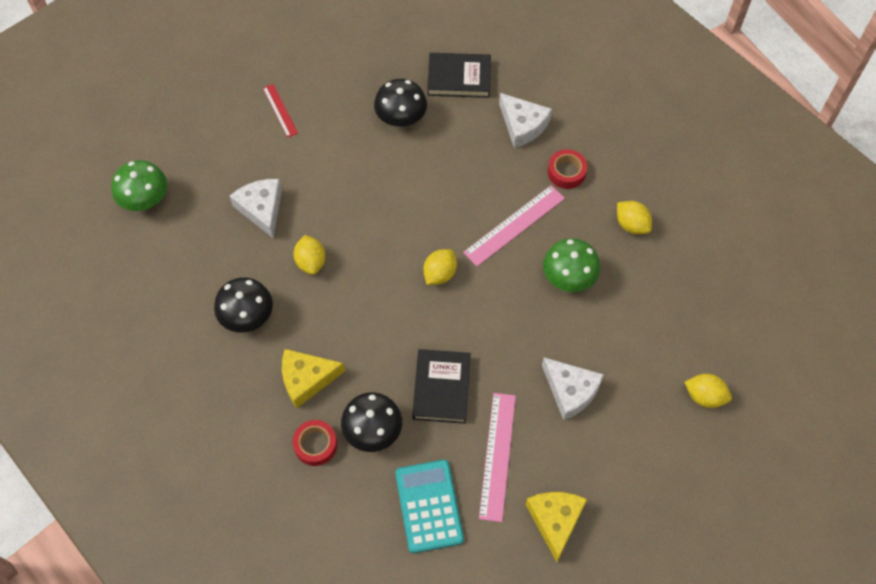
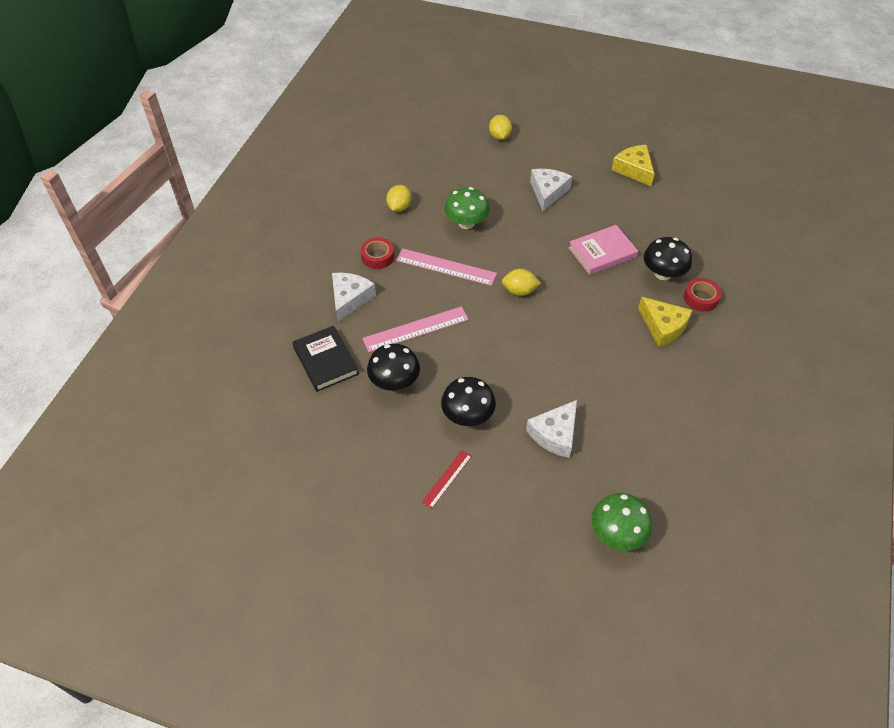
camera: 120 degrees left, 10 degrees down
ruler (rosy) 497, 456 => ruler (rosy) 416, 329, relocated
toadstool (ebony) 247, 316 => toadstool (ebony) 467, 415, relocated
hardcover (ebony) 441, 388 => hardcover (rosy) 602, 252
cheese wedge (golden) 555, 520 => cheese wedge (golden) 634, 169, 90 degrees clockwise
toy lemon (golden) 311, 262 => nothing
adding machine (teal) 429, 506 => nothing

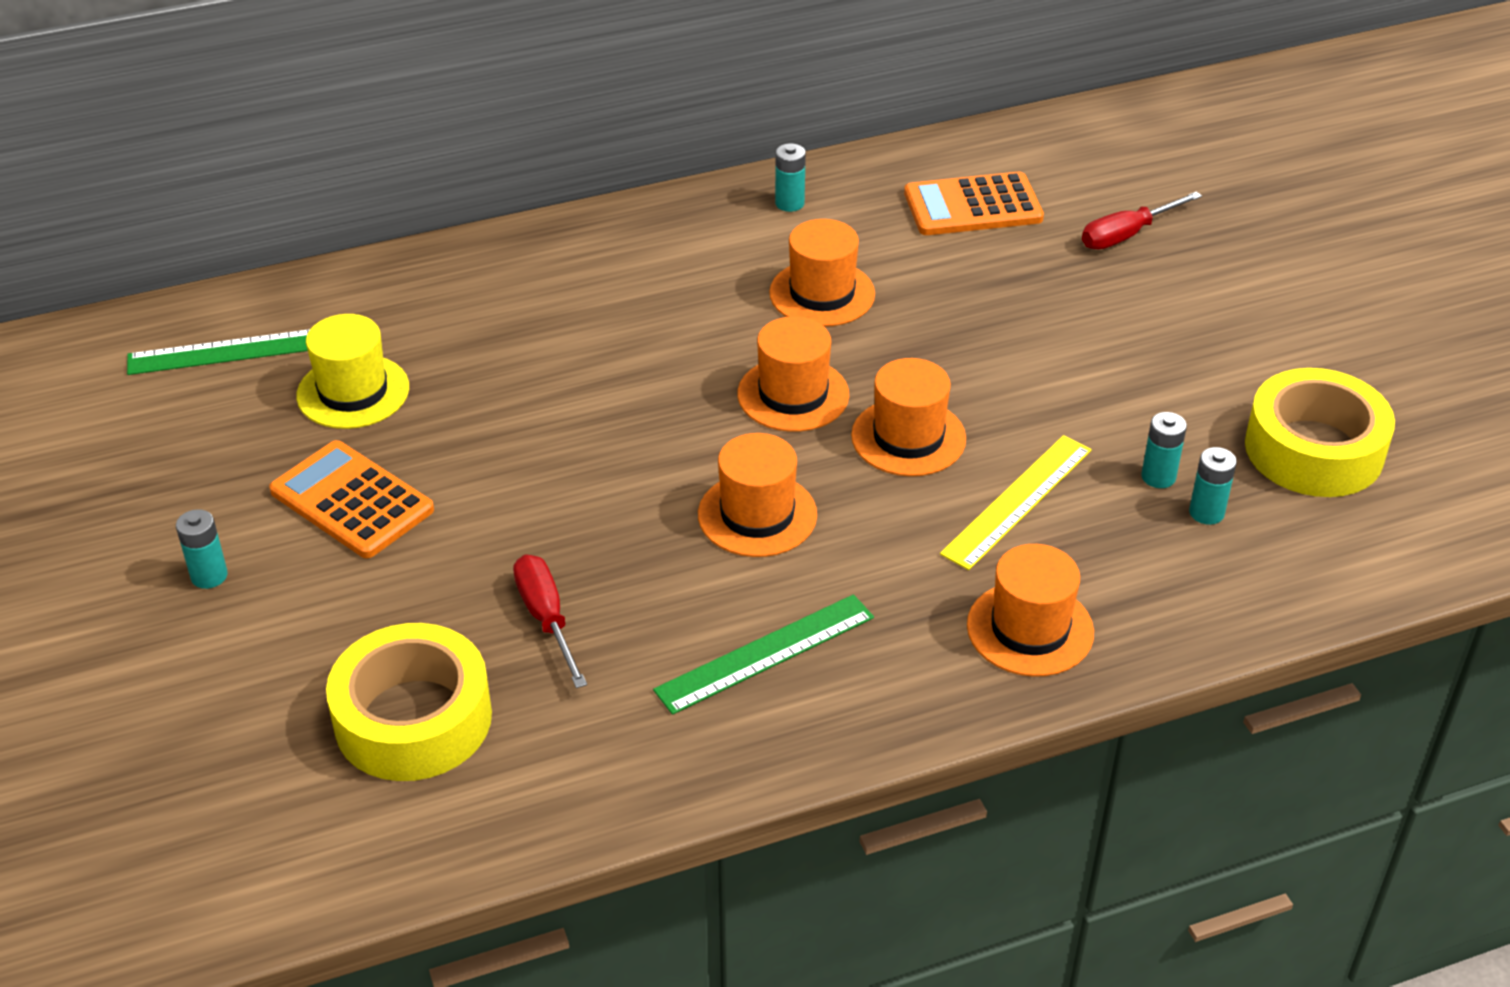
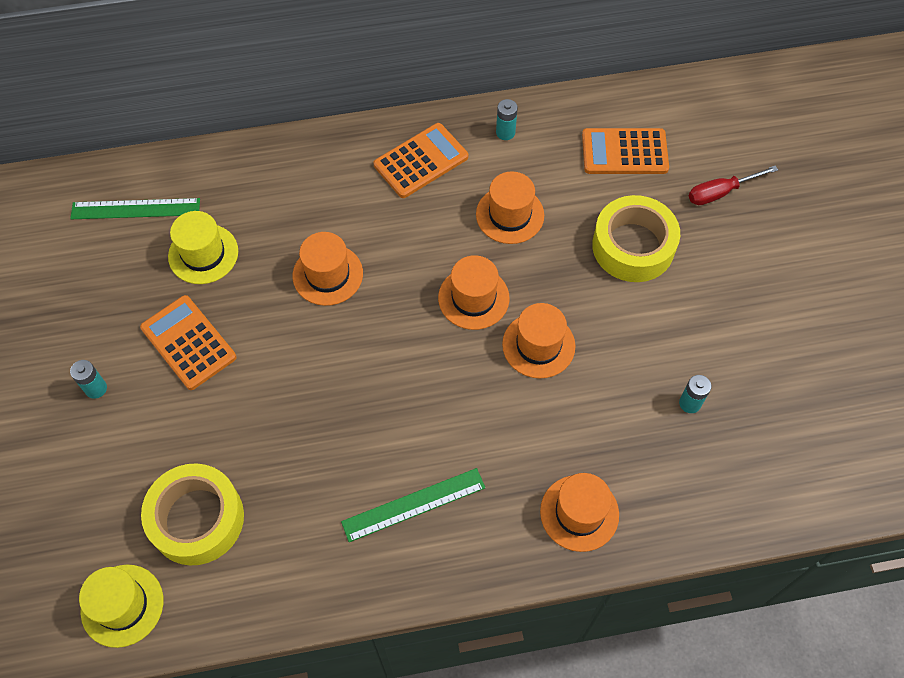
camera: 10 degrees right, 20 degrees up
nothing => tall hat (golden) 122, 605
tall hat (orange) 757, 515 => tall hat (orange) 327, 274, relocated
nothing => adding machine (orange) 421, 161
tape (golden) 1314, 450 => tape (golden) 633, 246, relocated
screwdriver (scarlet) 546, 619 => nothing
ruler (golden) 1017, 501 => nothing
AA battery (teal) 1206, 512 => nothing

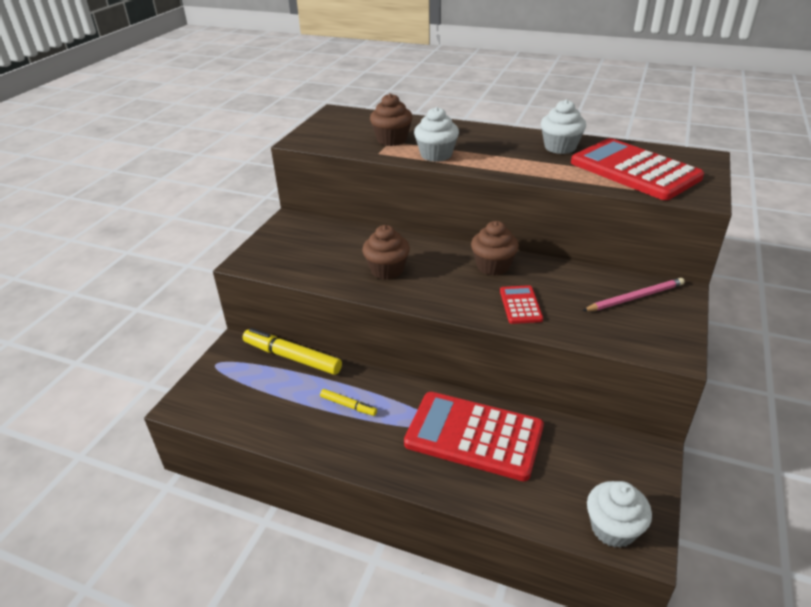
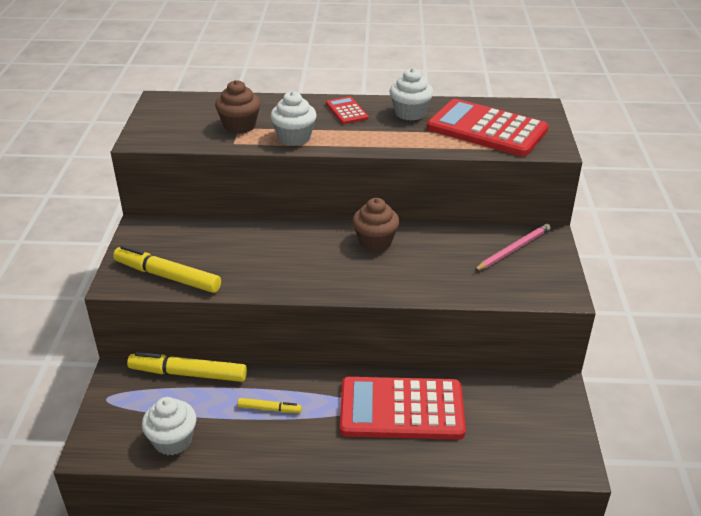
camera: 20 degrees left, 0 degrees up
nothing => marker pen (golden) 167, 276
muffin (pure white) 613, 528 => muffin (pure white) 173, 440, relocated
adding machine (scarlet) 520, 305 => adding machine (scarlet) 346, 111, relocated
muffin (russet) 387, 270 => nothing

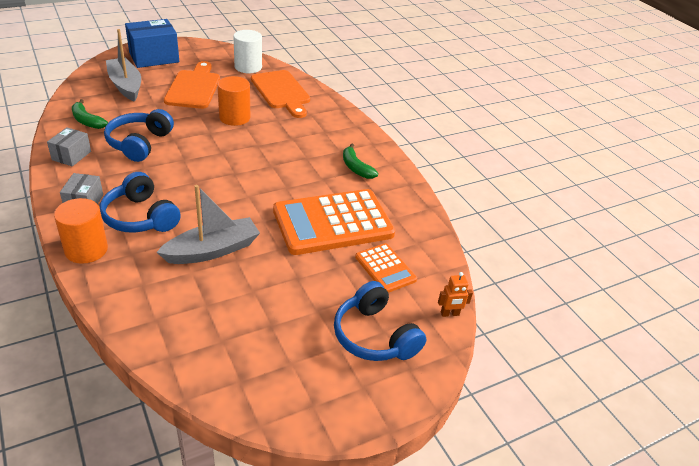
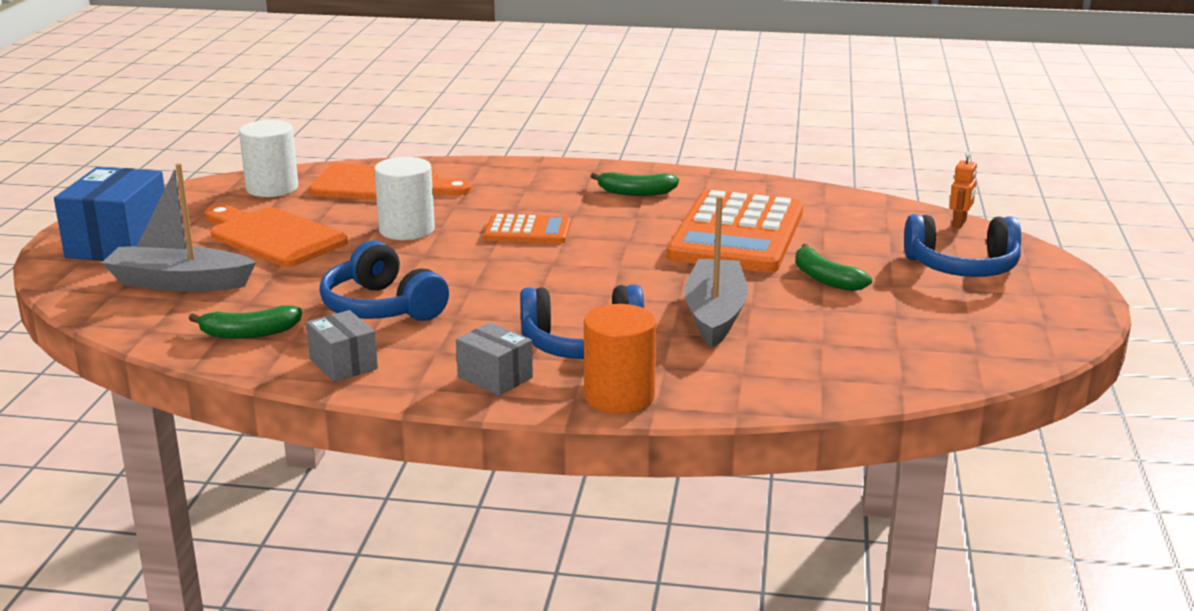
camera: 50 degrees left, 15 degrees down
cylinder shape (orange) 234, 117 => cylinder shape (pure white) 406, 230
adding machine (orange) 385, 268 => adding machine (orange) 527, 231, relocated
nothing => banana (green) 825, 279

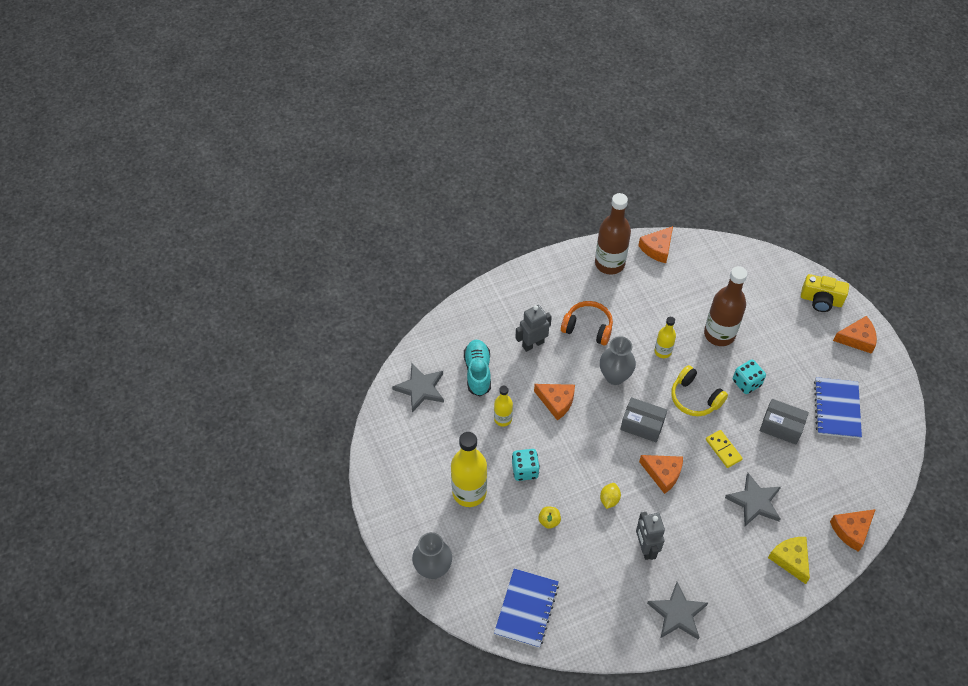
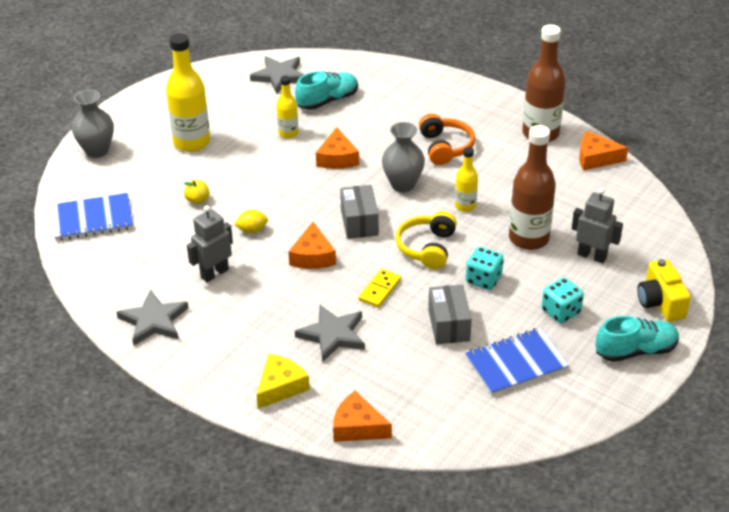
camera: 60 degrees right, 15 degrees down
dice (teal) 525, 470 => dice (teal) 561, 311, relocated
robot (grey) 533, 344 => robot (grey) 592, 256, relocated
cheese wedge (orange) 857, 339 => sneaker (teal) 635, 351

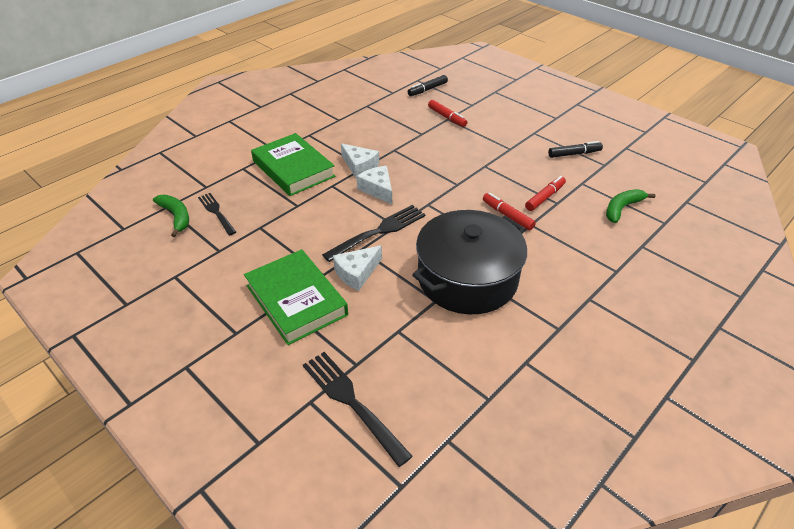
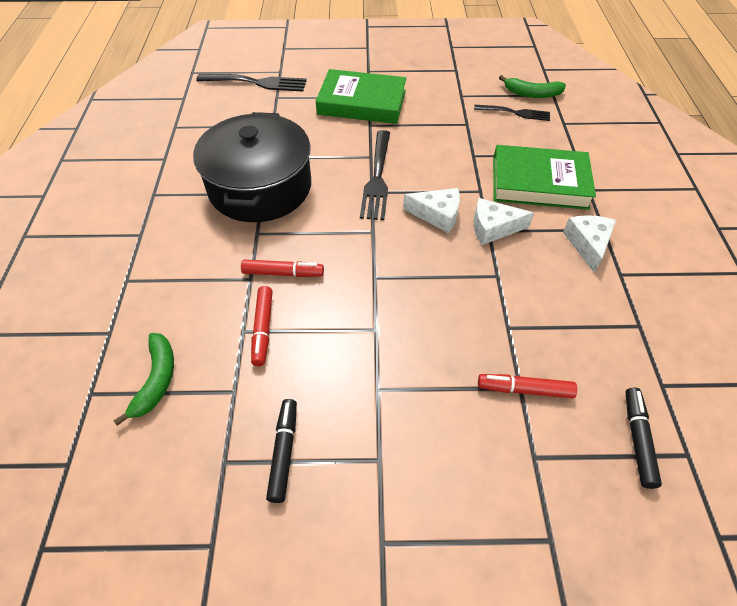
camera: 135 degrees right, 10 degrees up
marker pen (ebony) 574, 154 => marker pen (ebony) 284, 452, 150 degrees clockwise
cheese wedge (pure white) 357, 273 => cheese wedge (pure white) 588, 244, relocated

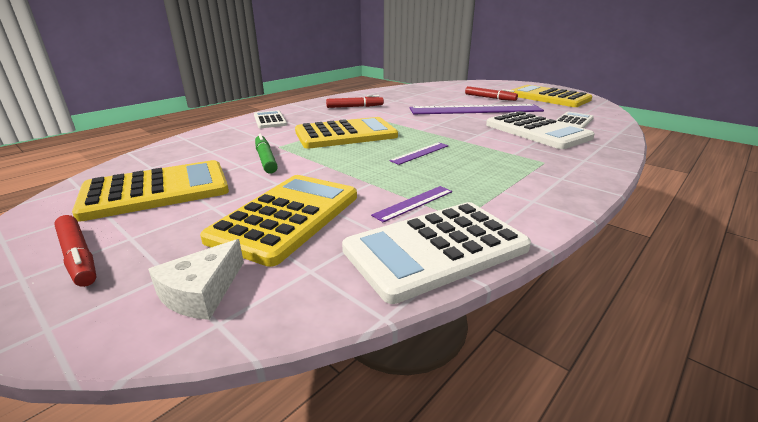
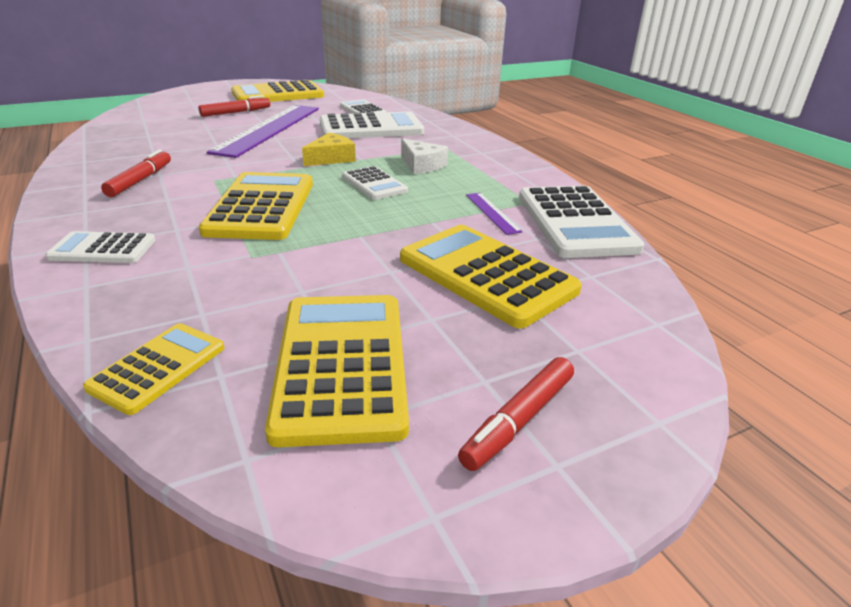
camera: 70 degrees left, 5 degrees up
nothing => adding machine (golden) 158, 367
nothing => cheese wedge (golden) 331, 158
ruler (purple) 420, 153 => adding machine (pure white) 374, 184
cheese wedge (pure white) 201, 292 => cheese wedge (pure white) 422, 165, relocated
marker pen (scarlet) 78, 256 => marker pen (scarlet) 519, 420, 150 degrees clockwise
marker pen (green) 265, 159 => nothing

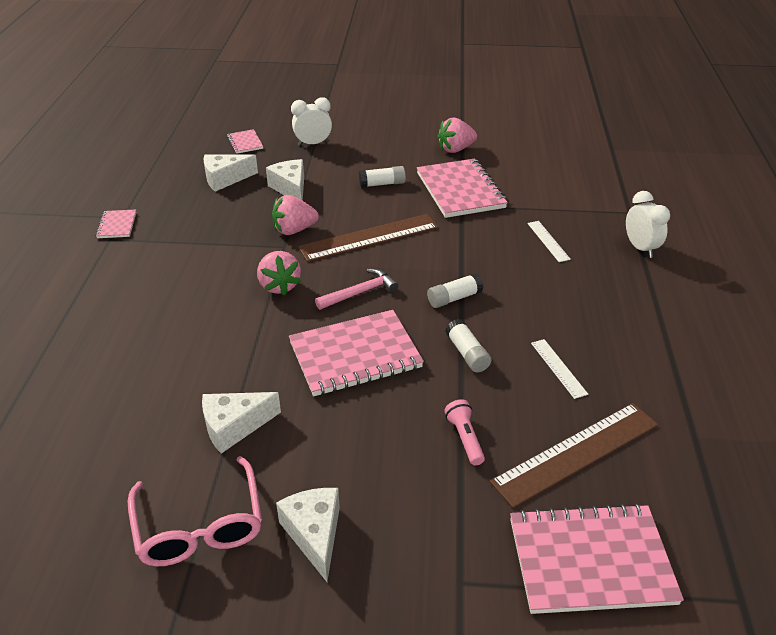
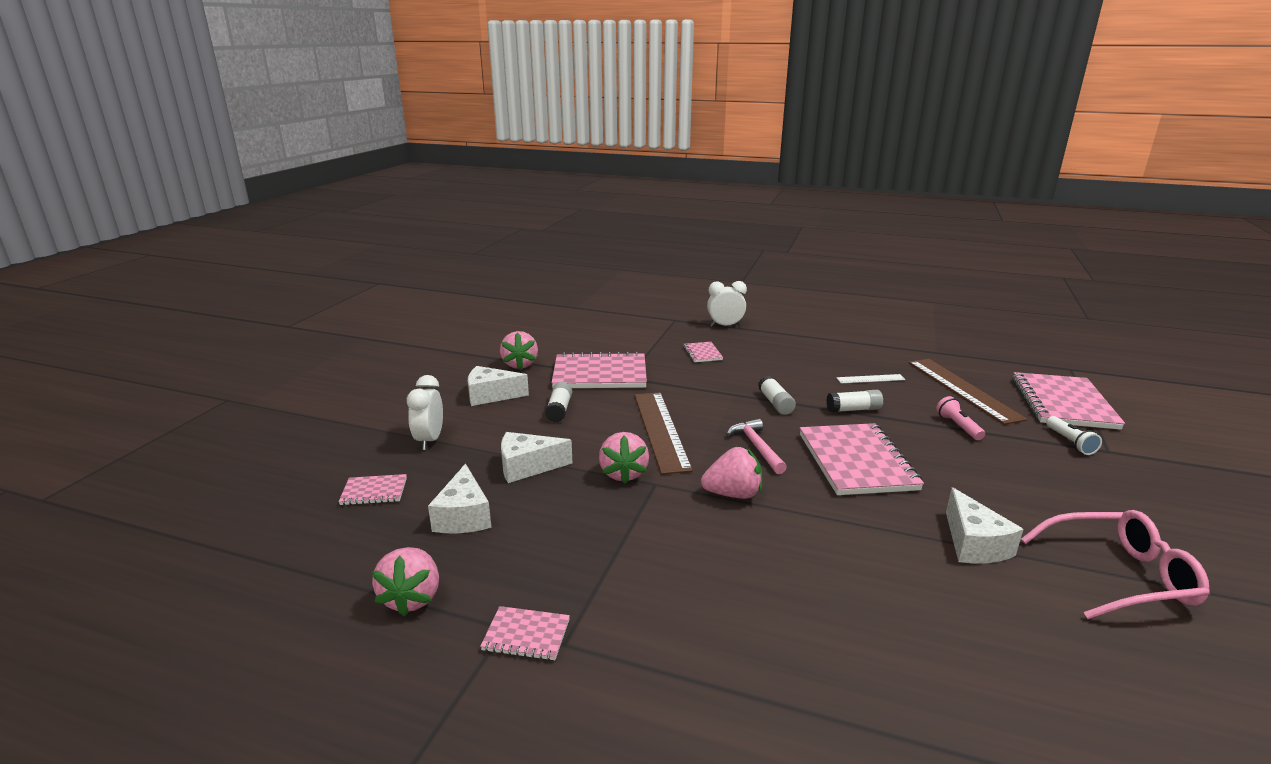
camera: 75 degrees left, 15 degrees down
nothing => berry (rosy) 412, 598
cheese wedge (pure white) 314, 534 => cheese wedge (pure white) 491, 395, relocated
ruler (pure white) 548, 241 => notebook (rosy) 702, 353
pocket torch (rosy) 465, 438 => pocket torch (rosy) 958, 426, 75 degrees clockwise
nothing => pocket torch (pure white) 1070, 442

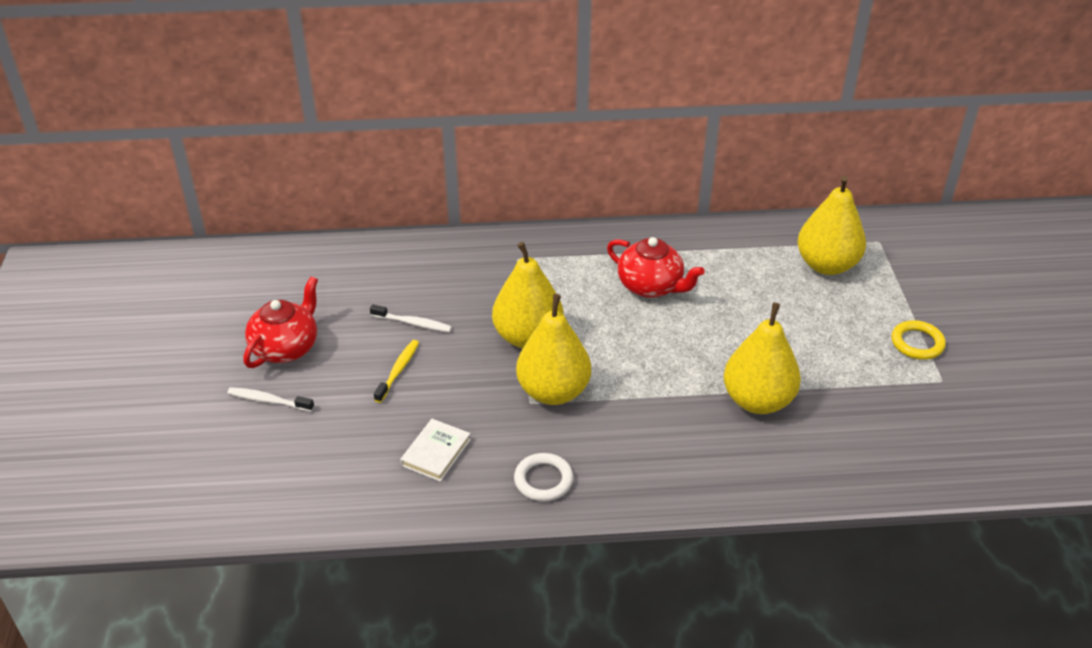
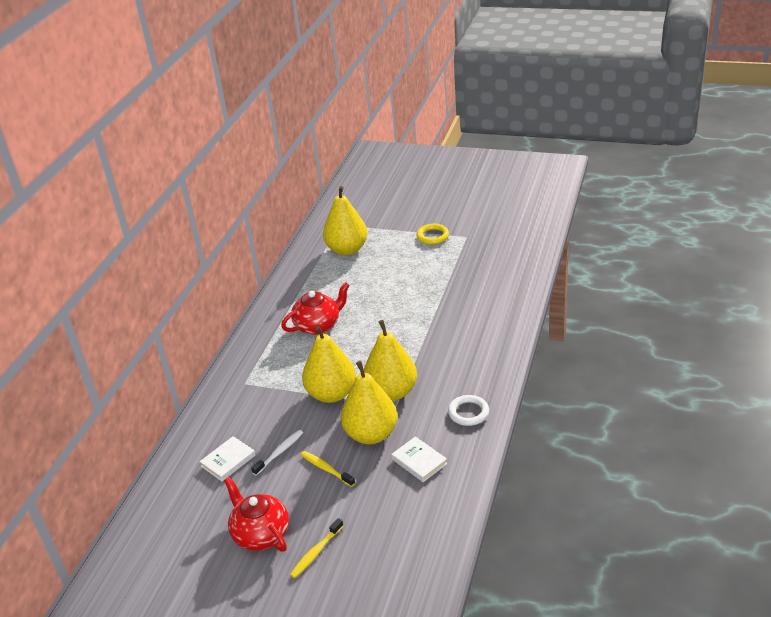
camera: 65 degrees left, 5 degrees down
nothing => hardcover (pure white) 228, 461
toothbrush (pure white) 268, 400 => toothbrush (golden) 316, 552
pear fruit (golden) 758, 400 => pear fruit (golden) 371, 434, relocated

